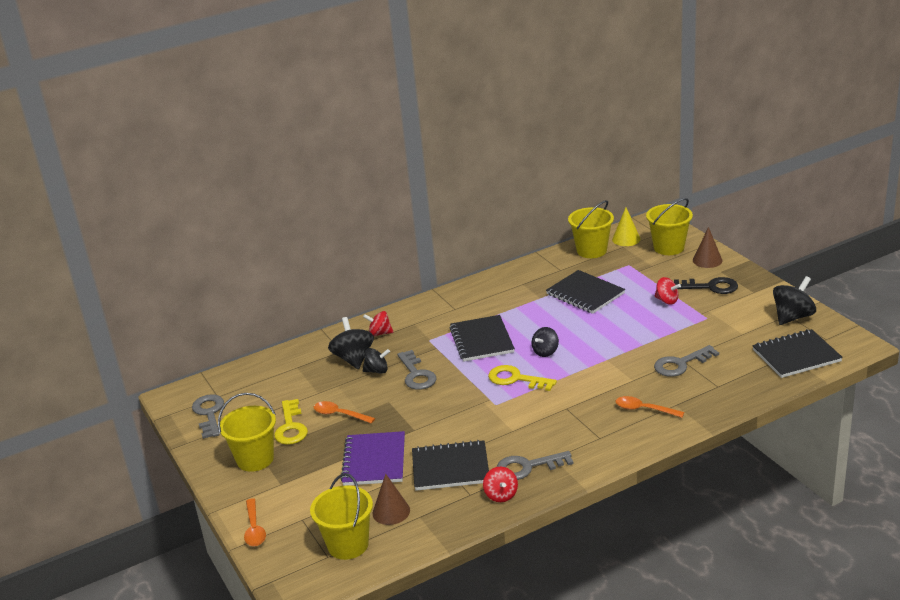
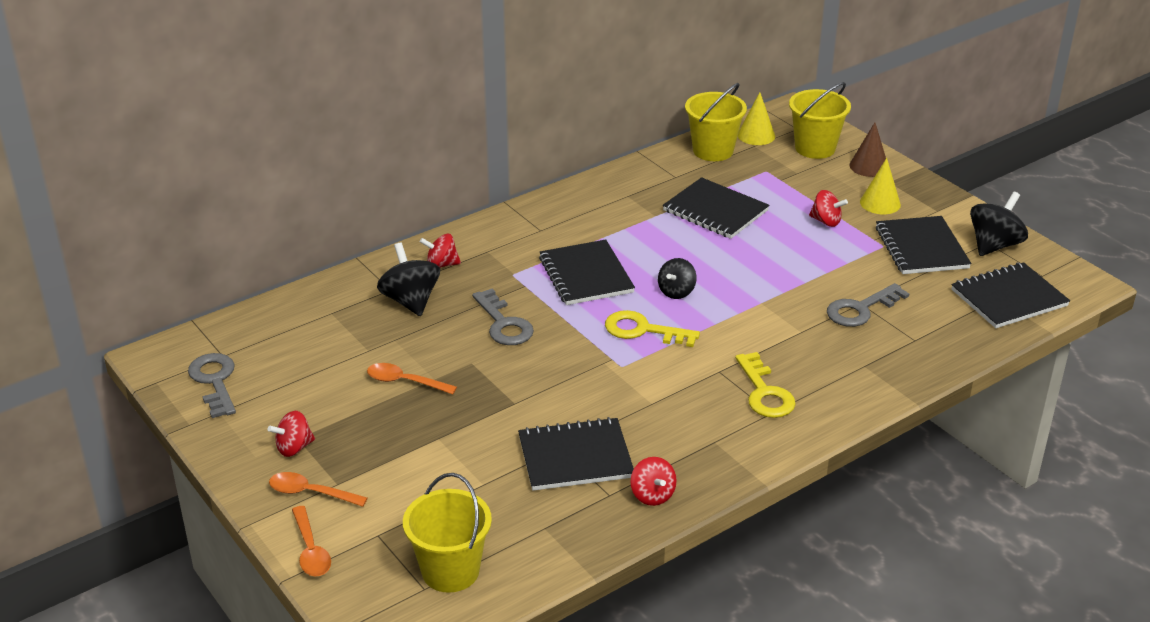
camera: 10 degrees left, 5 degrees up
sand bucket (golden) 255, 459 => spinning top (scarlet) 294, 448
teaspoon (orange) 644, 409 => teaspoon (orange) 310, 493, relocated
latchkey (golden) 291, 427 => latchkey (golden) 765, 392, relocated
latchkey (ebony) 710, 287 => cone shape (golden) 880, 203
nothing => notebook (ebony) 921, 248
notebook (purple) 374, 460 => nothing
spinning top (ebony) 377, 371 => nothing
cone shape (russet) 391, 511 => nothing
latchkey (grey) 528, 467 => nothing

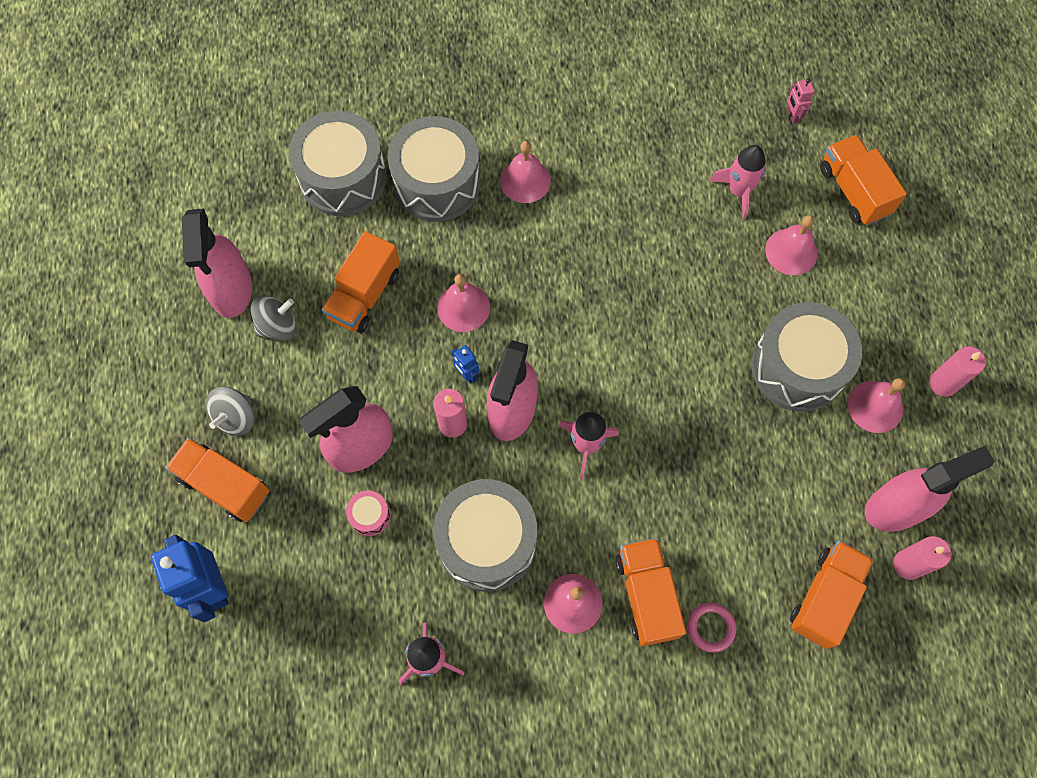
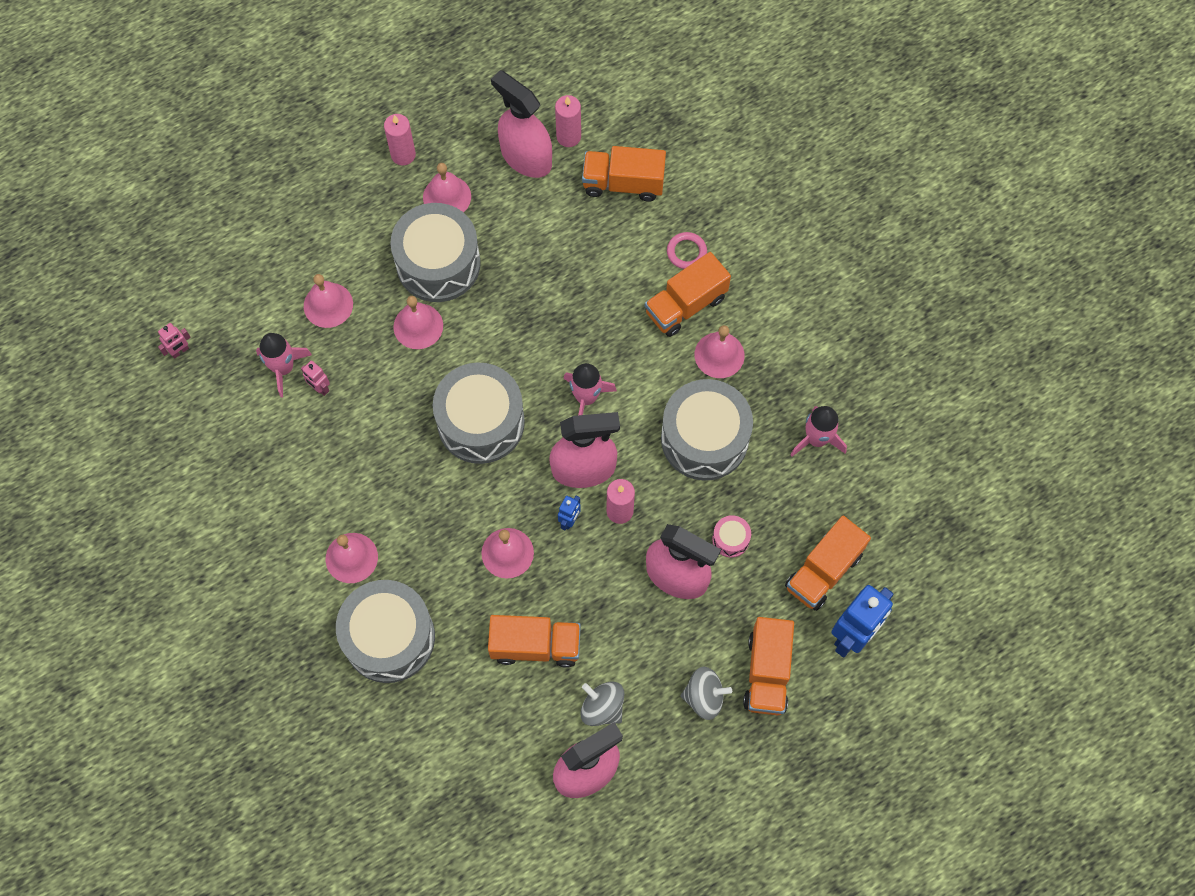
camera: 115 degrees left, 0 degrees up
nothing => robot (rosy) 320, 388
nothing => hand bell (rosy) 418, 326
drum (grey) 343, 177 => drum (grey) 481, 422, relocated
lorry (orange) 853, 191 => lorry (orange) 823, 571, relocated

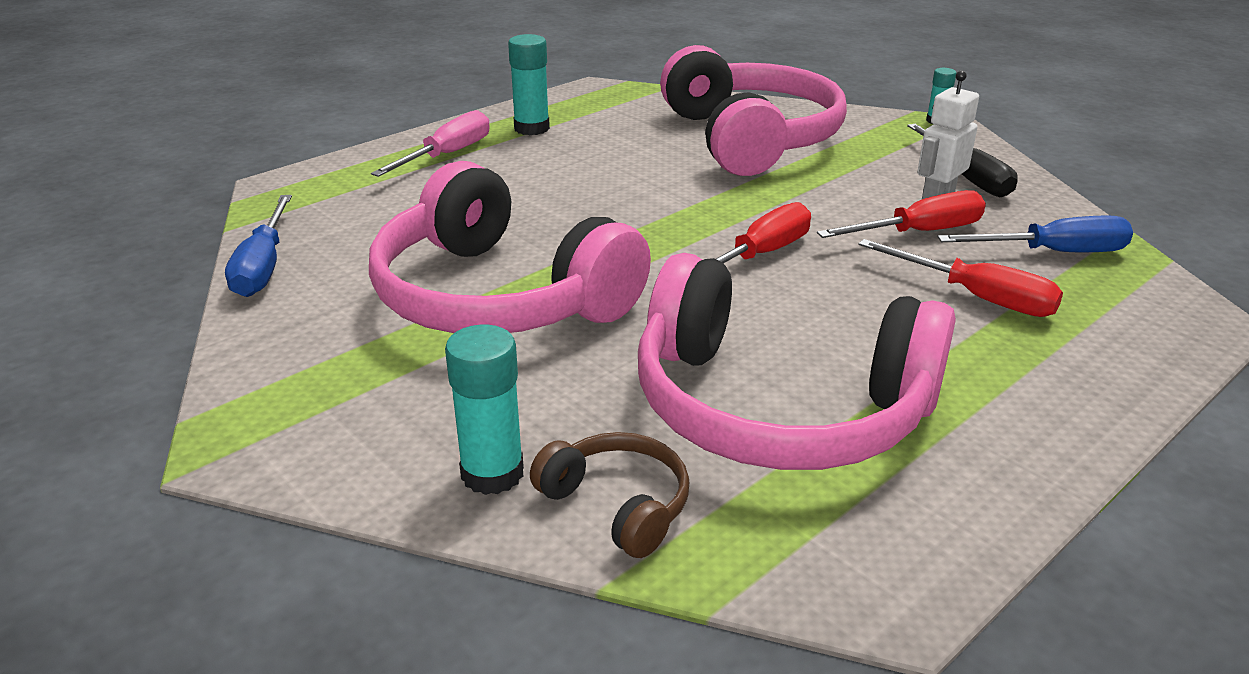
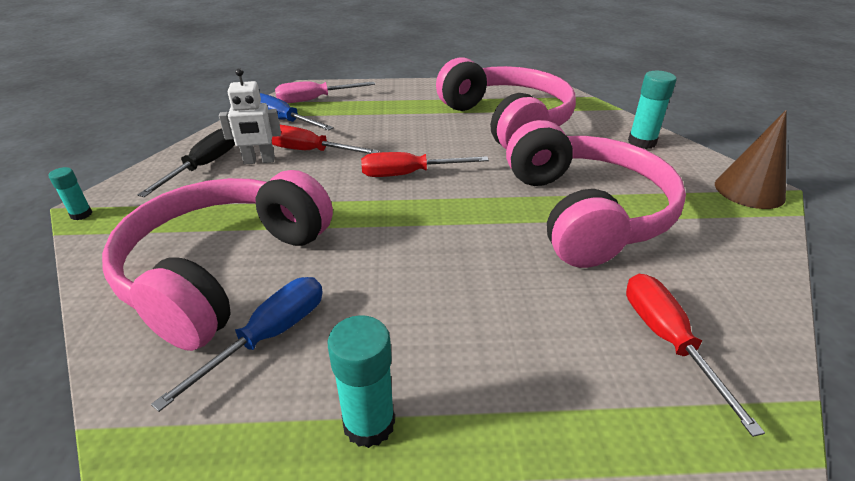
camera: 140 degrees left, 5 degrees up
screwdriver (cobalt) 263, 266 => screwdriver (cobalt) 268, 336, relocated
screwdriver (rosy) 447, 155 => screwdriver (rosy) 314, 100, relocated
screwdriver (scarlet) 976, 297 => screwdriver (scarlet) 667, 340, relocated
nothing => cone shape (russet) 749, 190
headset (russet) 618, 504 => nothing

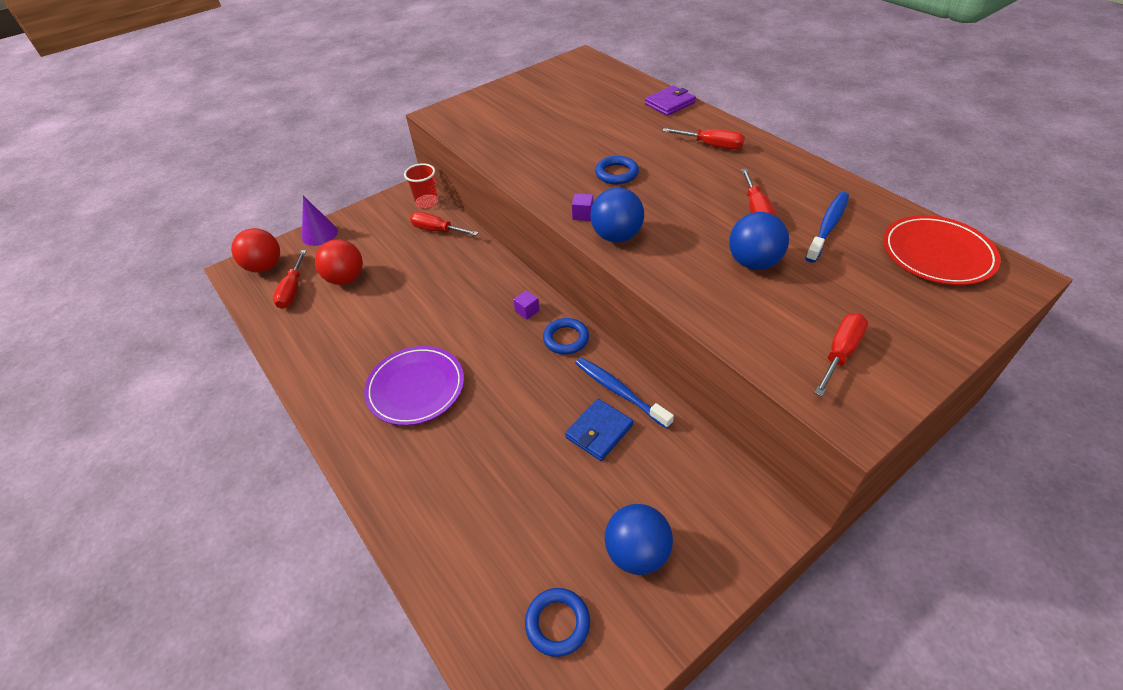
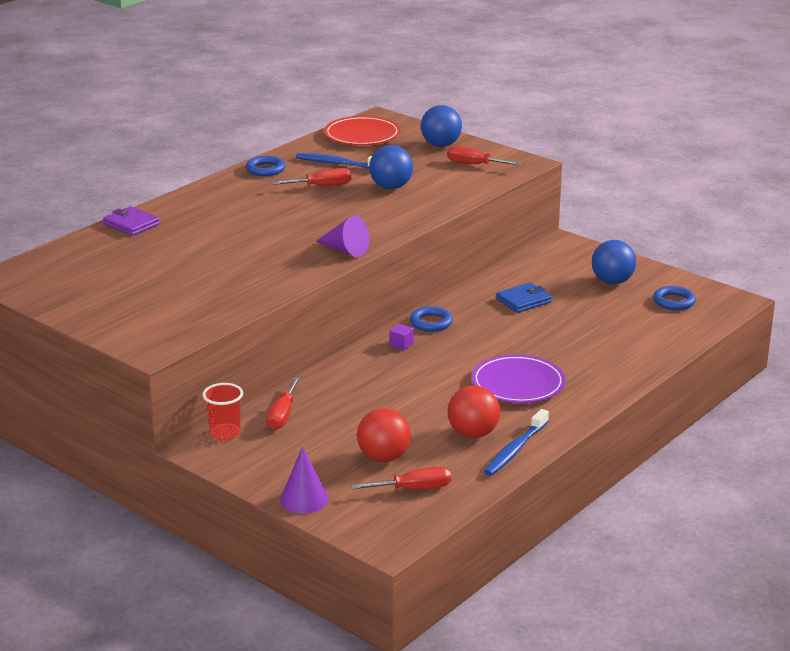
camera: 105 degrees left, 20 degrees down
hoop (cobalt) 616, 173 => hoop (cobalt) 265, 169, relocated
block (purple) 583, 214 => cone shape (purple) 345, 250
sphere (cobalt) 616, 236 => sphere (cobalt) 441, 145, relocated
sphere (scarlet) 265, 267 => sphere (scarlet) 473, 434, relocated
toothbrush (cobalt) 619, 392 => toothbrush (cobalt) 515, 450, relocated
billfold (cobalt) 599, 431 => billfold (cobalt) 523, 300, 60 degrees counterclockwise
screwdriver (scarlet) 712, 145 => nothing

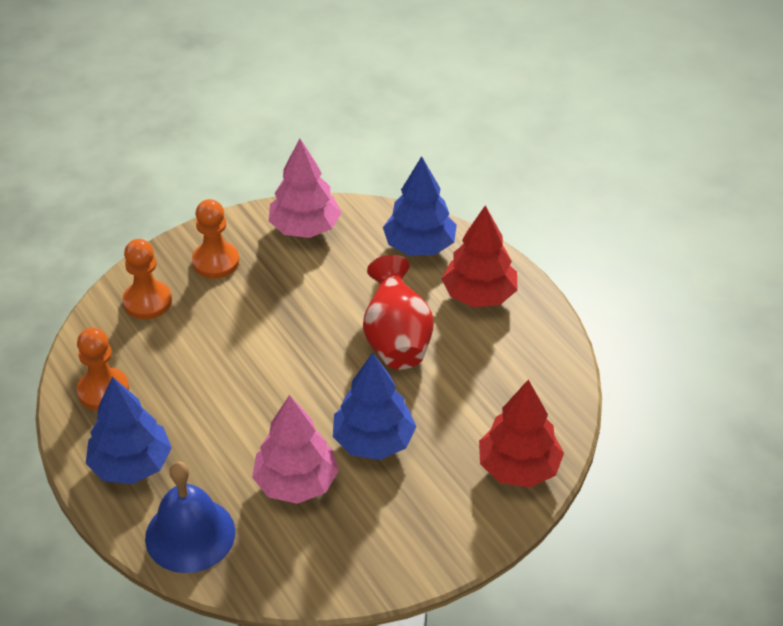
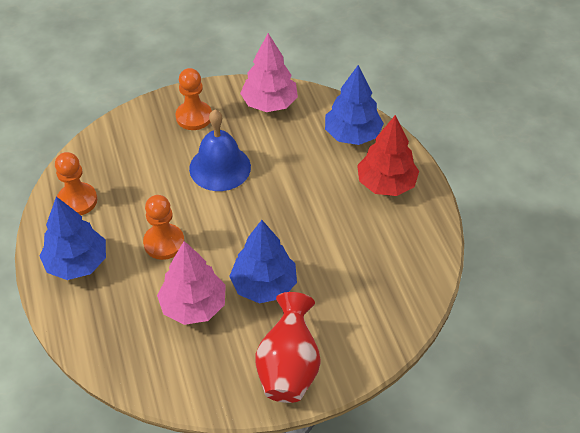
camera: 15 degrees right, 5 degrees up
pawn (orange) 147, 301 => pawn (orange) 164, 243, relocated
hand bell (cobalt) 190, 534 => hand bell (cobalt) 220, 167, relocated
tall vase (scarlet) 396, 340 => tall vase (scarlet) 288, 368, relocated
toy tree (scarlet) 518, 467 => nothing

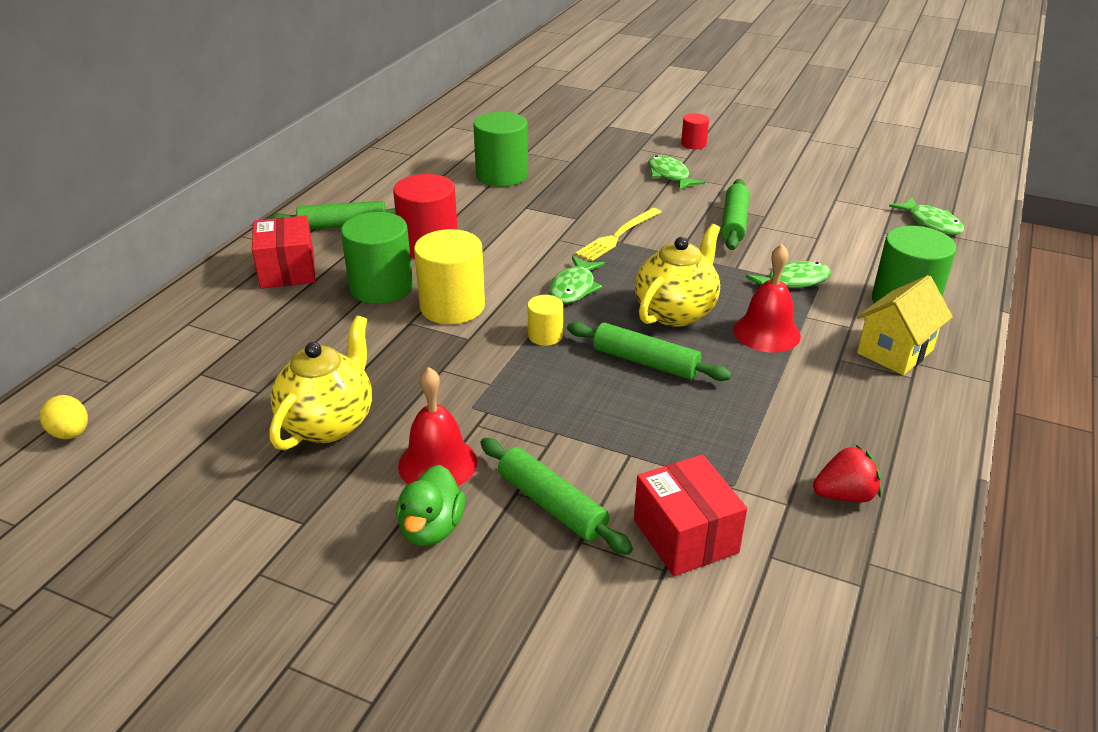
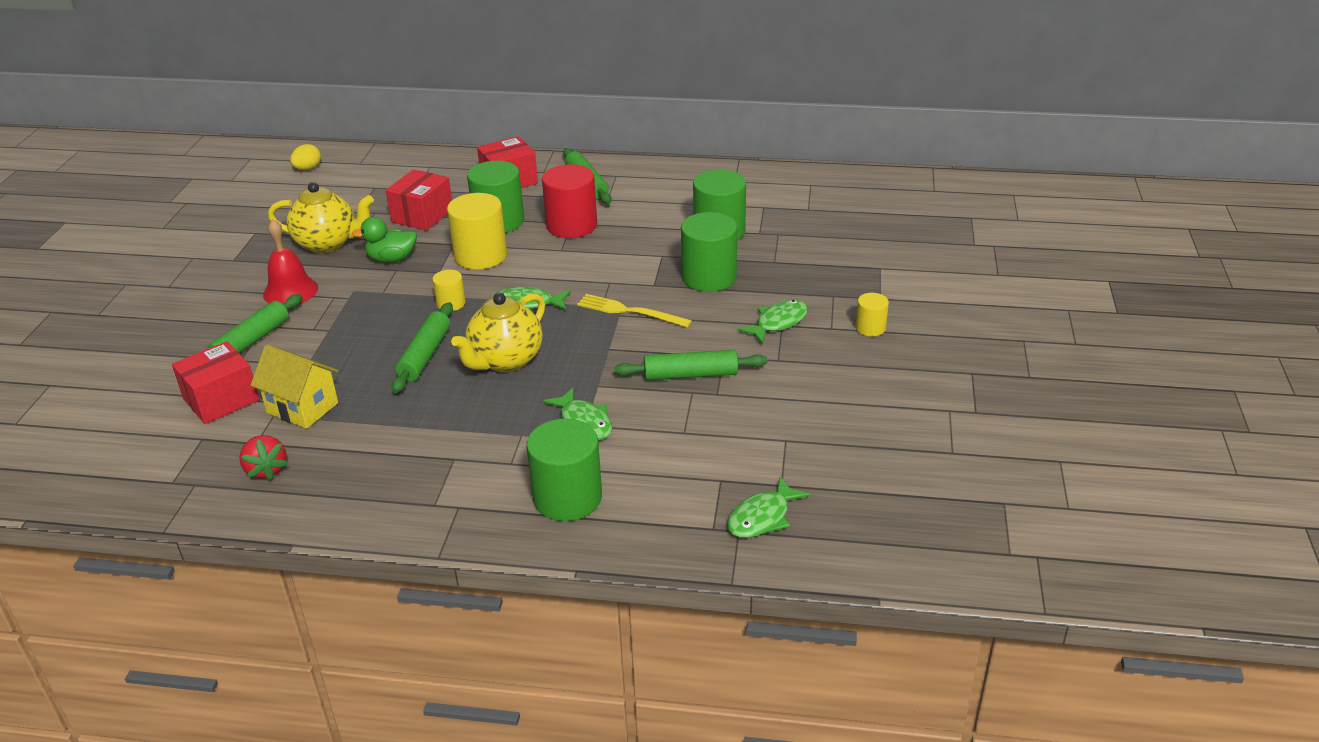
camera: 75 degrees right, 0 degrees up
house (golden) 895, 351 => house (golden) 302, 408, relocated
toy duck (green) 431, 528 => toy duck (green) 392, 259, relocated
nothing => package (scarlet) 422, 215
teapot (golden) 676, 312 => teapot (golden) 505, 360, 105 degrees clockwise
nothing => cylinder shape (green) 709, 277
cylinder shape (scarlet) 693, 144 => cylinder shape (golden) 870, 328
hand bell (scarlet) 766, 332 => nothing

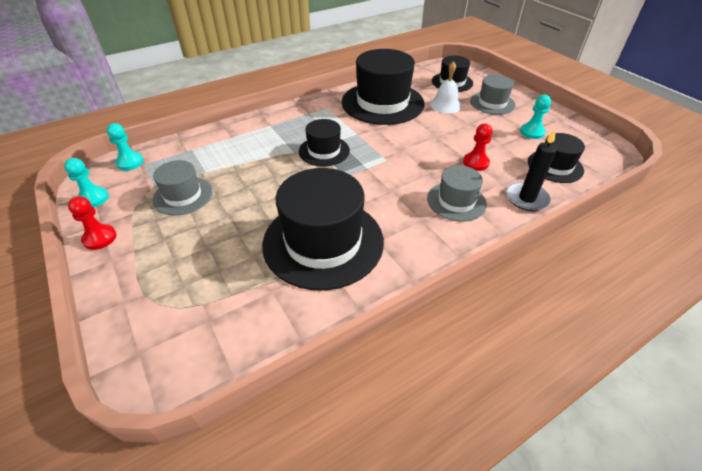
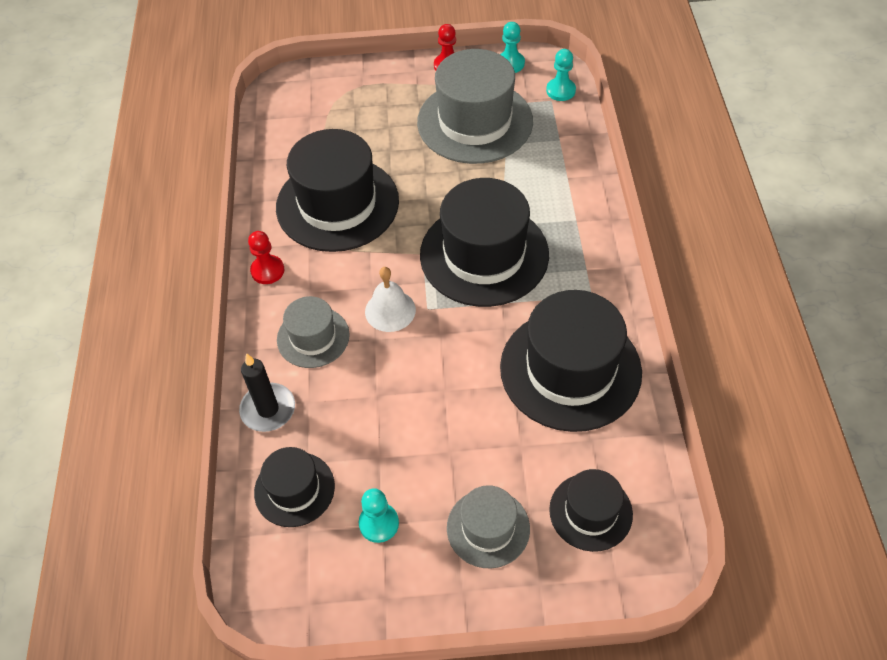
camera: 120 degrees right, 10 degrees up
pawn (scarlet) 475, 162 => pawn (scarlet) 267, 270, relocated
hand bell (pure white) 445, 105 => hand bell (pure white) 390, 310, relocated
tall hat (grey) 183, 195 => tall hat (grey) 475, 122, x1.87
tall hat (ebony) 324, 151 => tall hat (ebony) 484, 254, x1.87

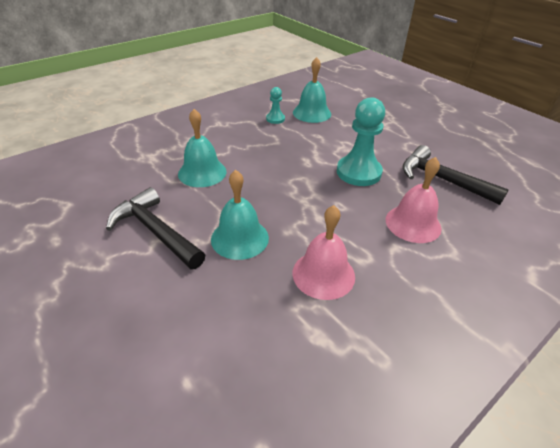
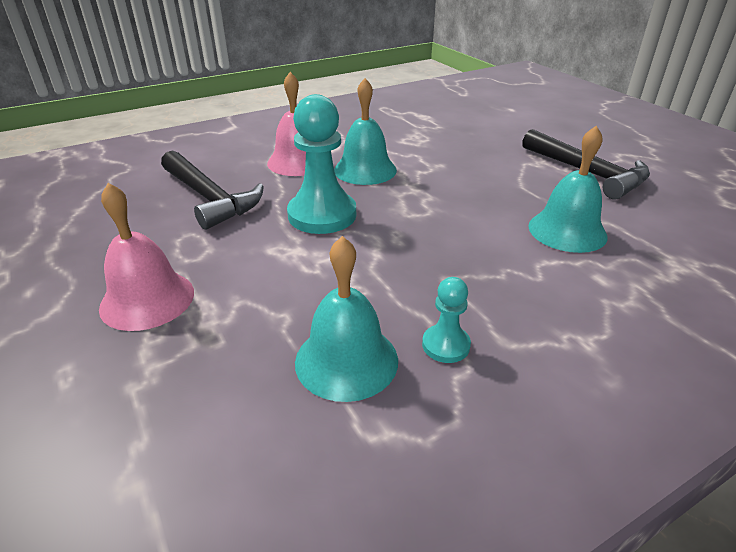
camera: 170 degrees left, 5 degrees down
hand bell (rosy) 323, 274 => hand bell (rosy) 147, 299, relocated
hand bell (teal) 240, 238 => hand bell (teal) 365, 170, relocated

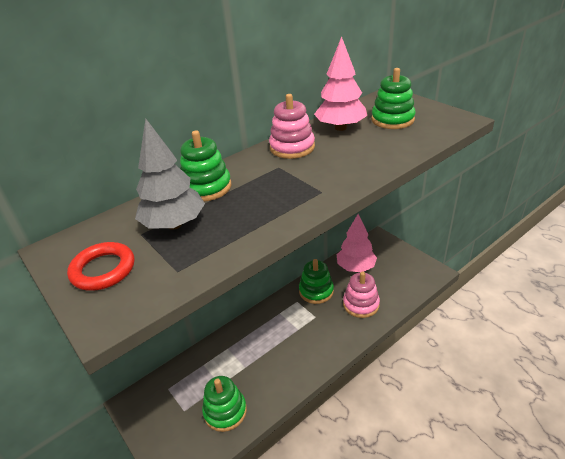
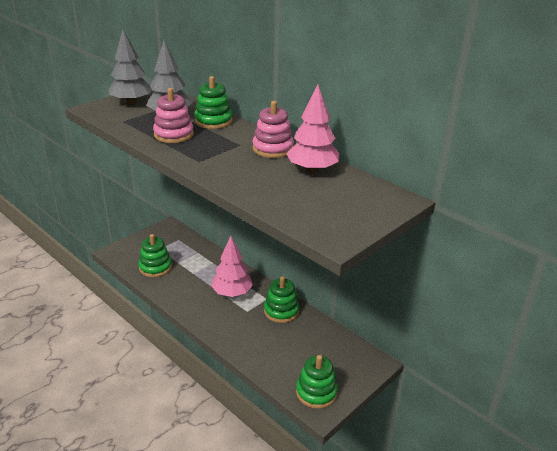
camera: 80 degrees right, 5 degrees down
hoop (scarlet) 103, 270 => toy tree (grey) 131, 103
ring stacker (rosy) 361, 304 => ring stacker (rosy) 173, 135, relocated
toy tree (rosy) 356, 267 => toy tree (rosy) 232, 293, relocated
ring stacker (green) 392, 120 => ring stacker (green) 316, 392, relocated

